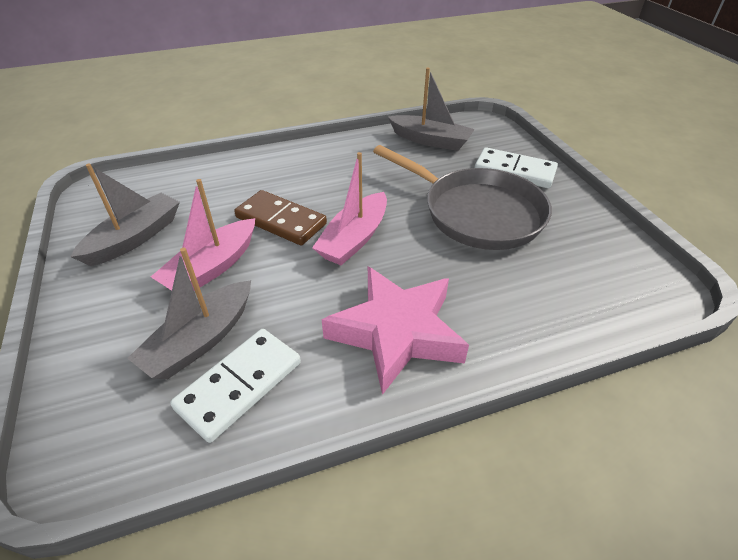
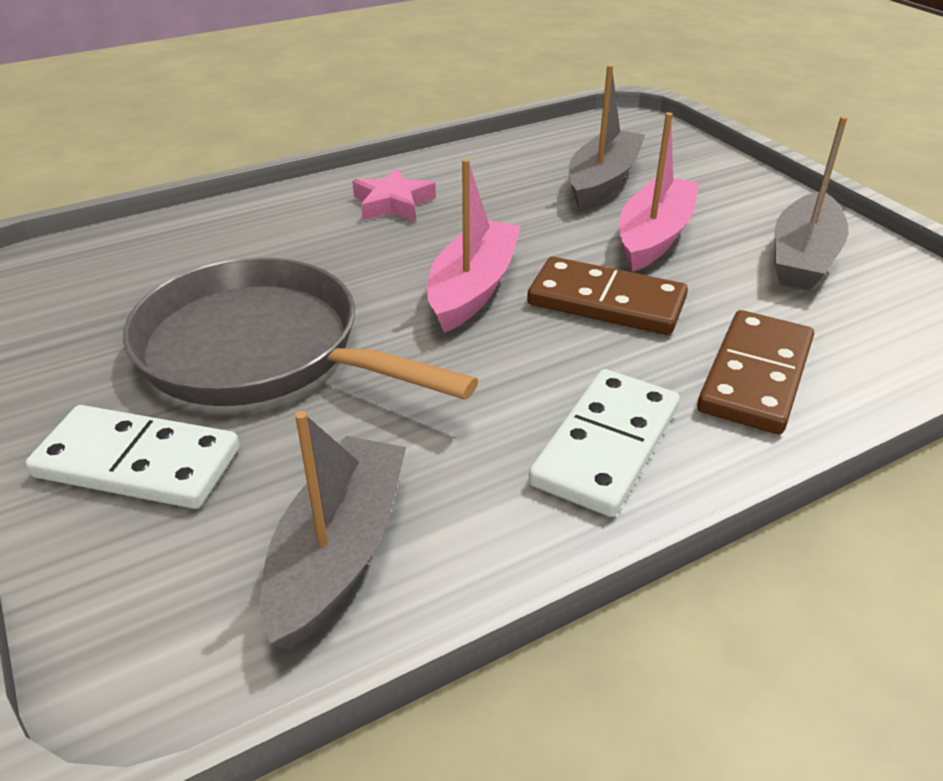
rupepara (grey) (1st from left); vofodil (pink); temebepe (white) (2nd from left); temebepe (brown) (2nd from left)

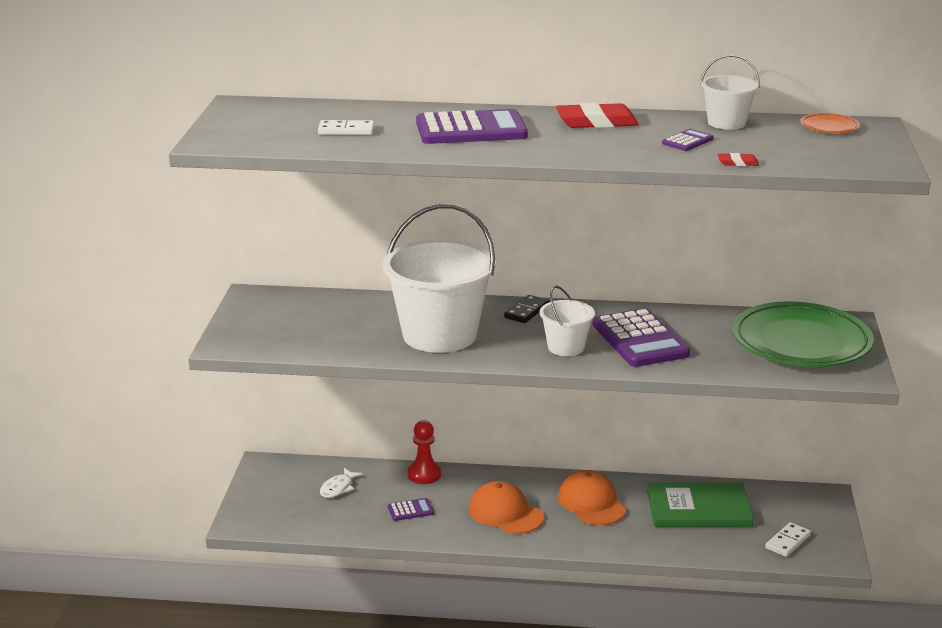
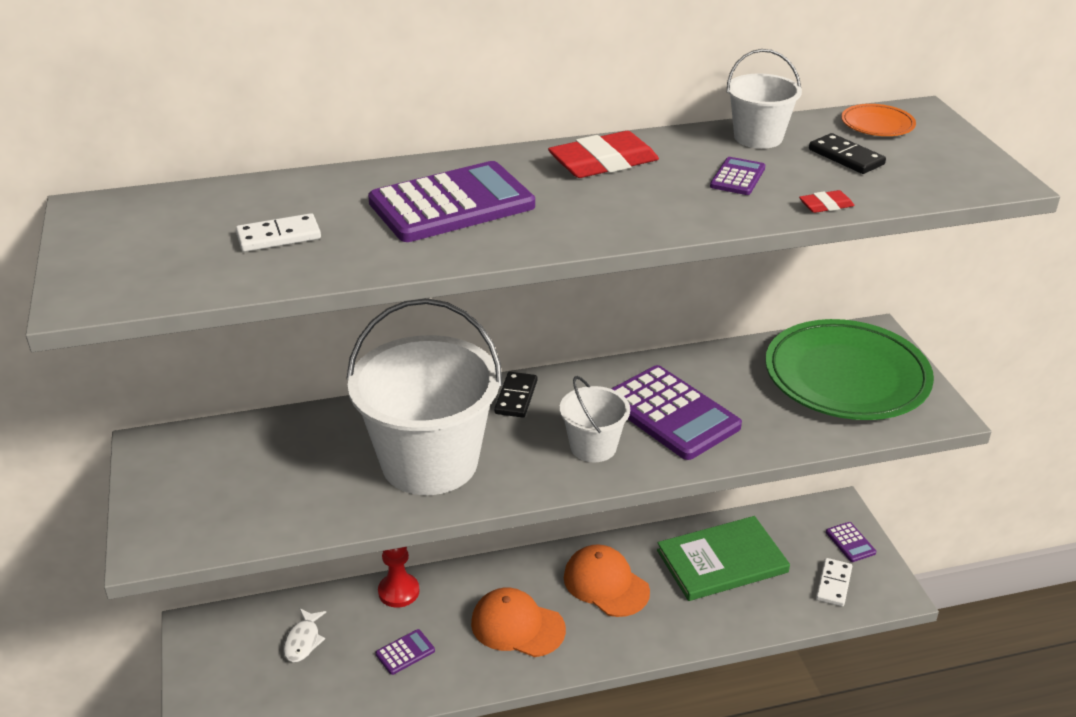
temebepe (black) (2nd from left); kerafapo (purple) (5th from left)

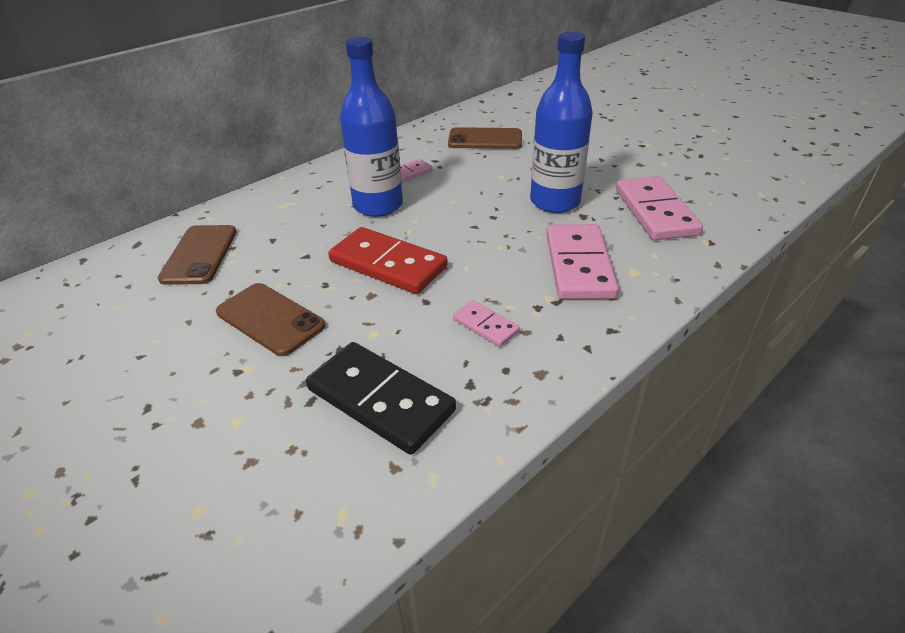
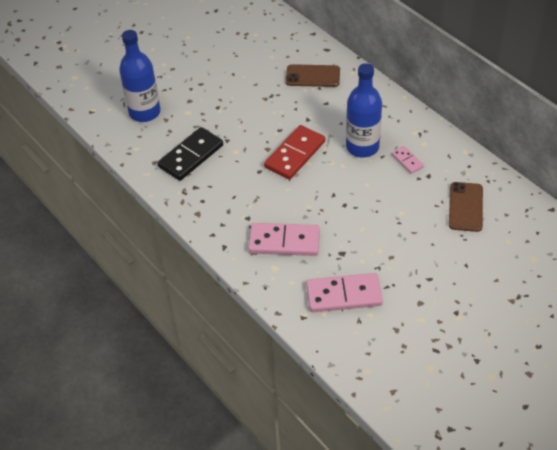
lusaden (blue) (1st from left); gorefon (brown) (2nd from left in the first image); temebepe (pink) (2nd from left in the first image)

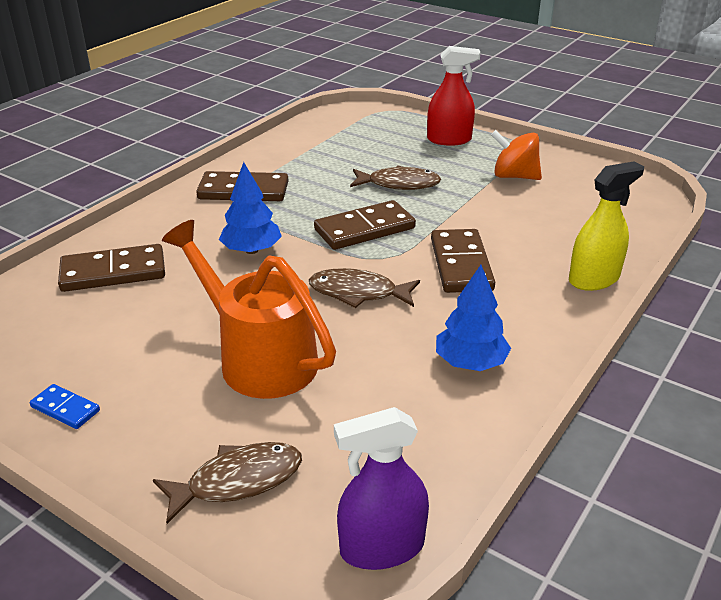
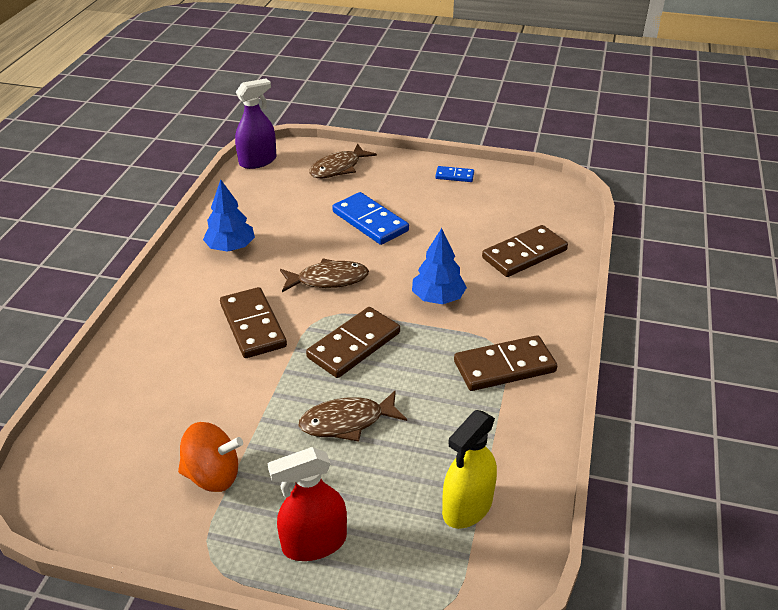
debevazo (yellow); temebepe (blue) (1st from left)

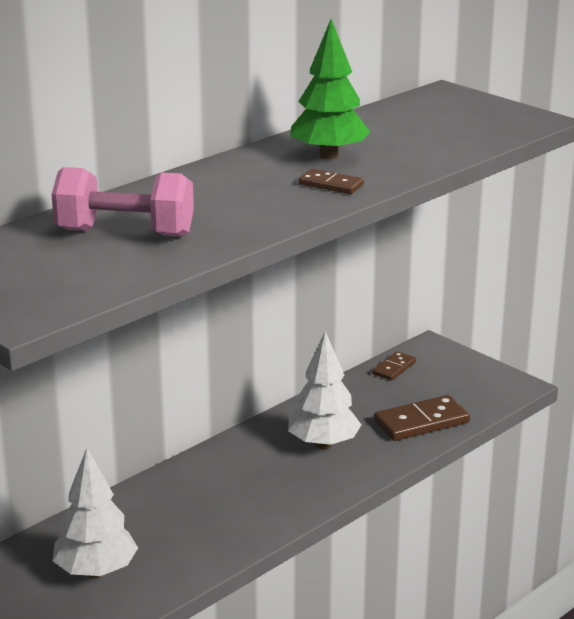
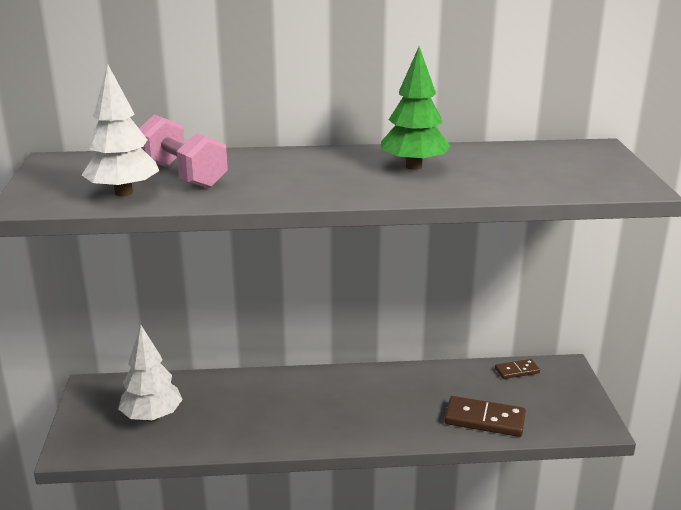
temebepe (brown) (1st from left in the first image); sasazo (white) (1st from left)

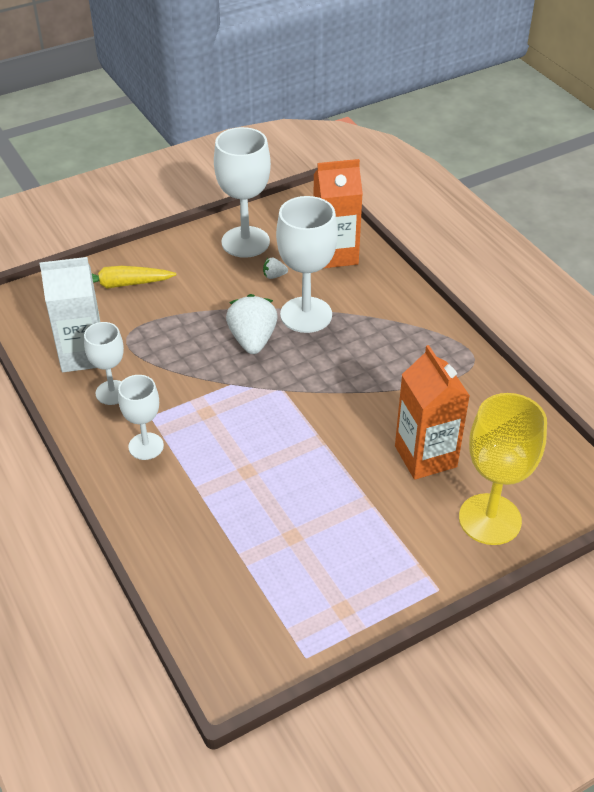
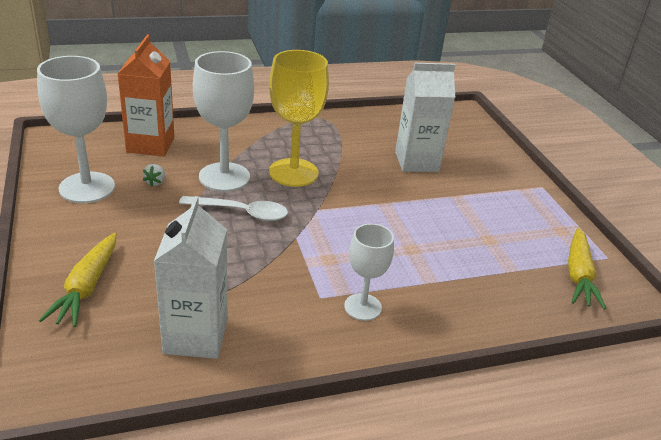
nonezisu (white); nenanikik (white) (1st from left in the first image); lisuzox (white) (2nd from left); nenanikik (yellow); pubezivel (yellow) (2nd from left)

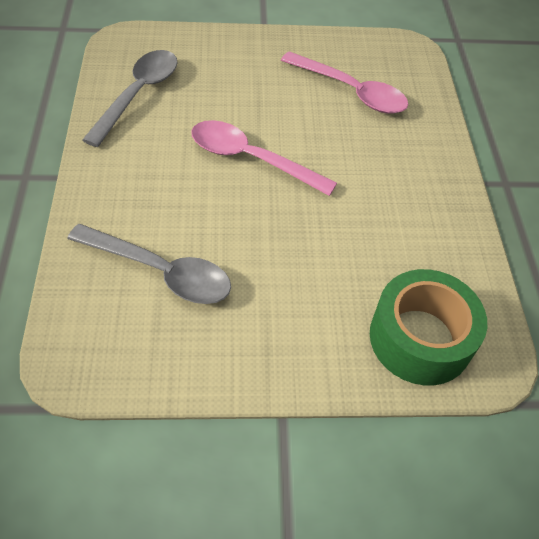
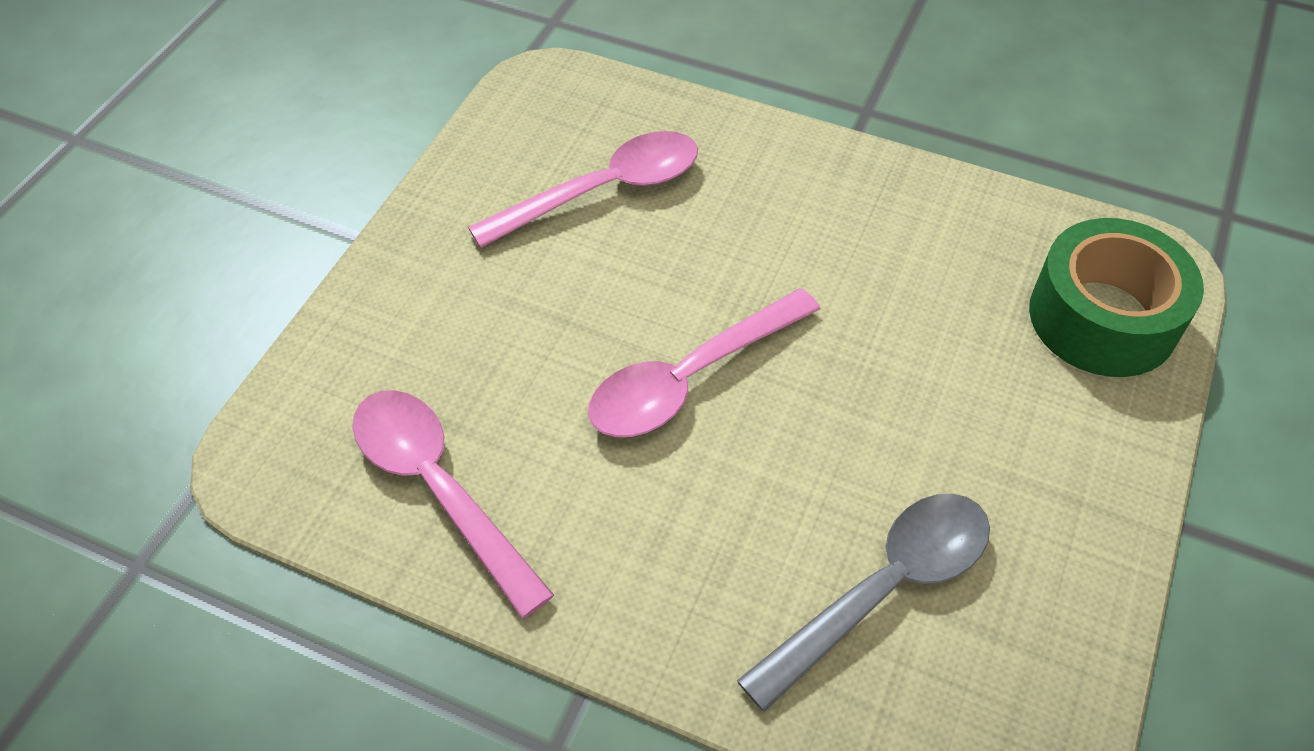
nonezisu (pink) (1st from left)

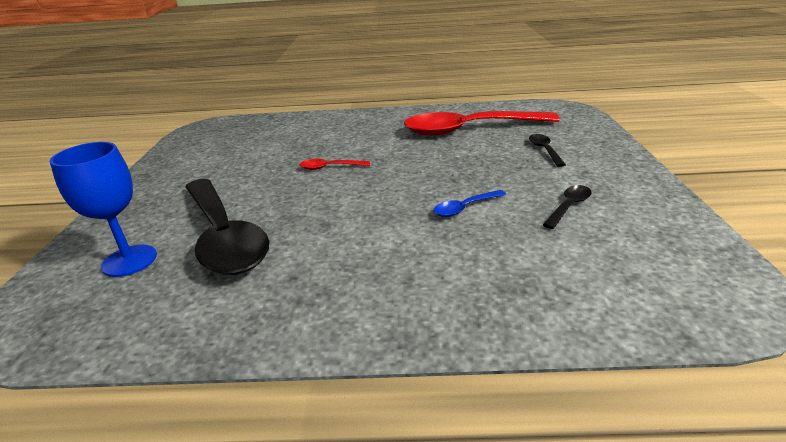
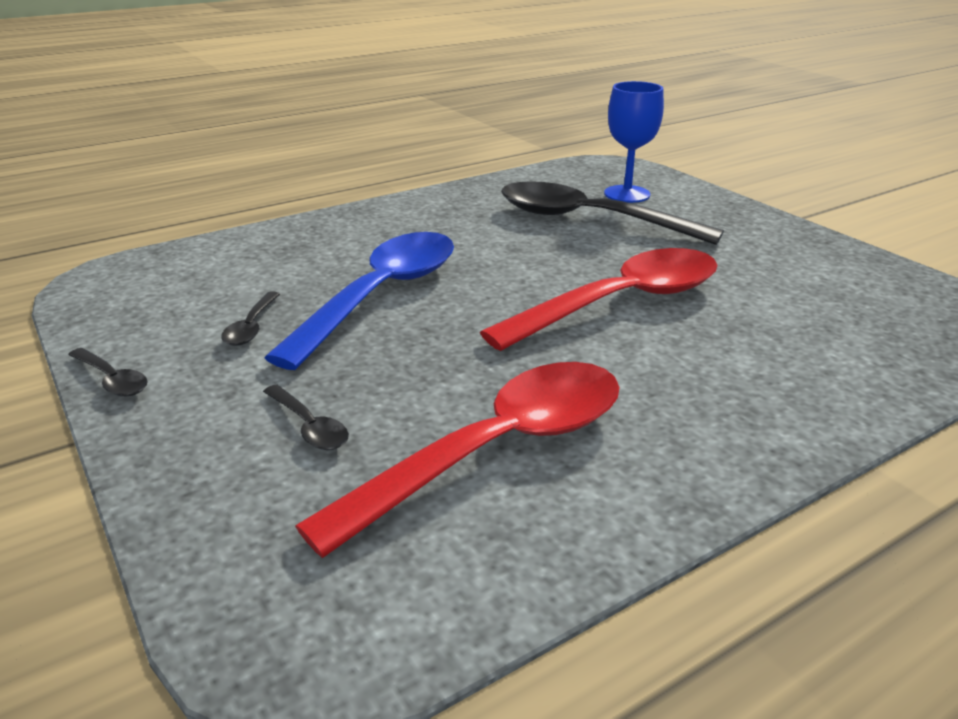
nonezisu (red) (2nd from left); nonezisu (blue); nonezisu (black) (1st from left)

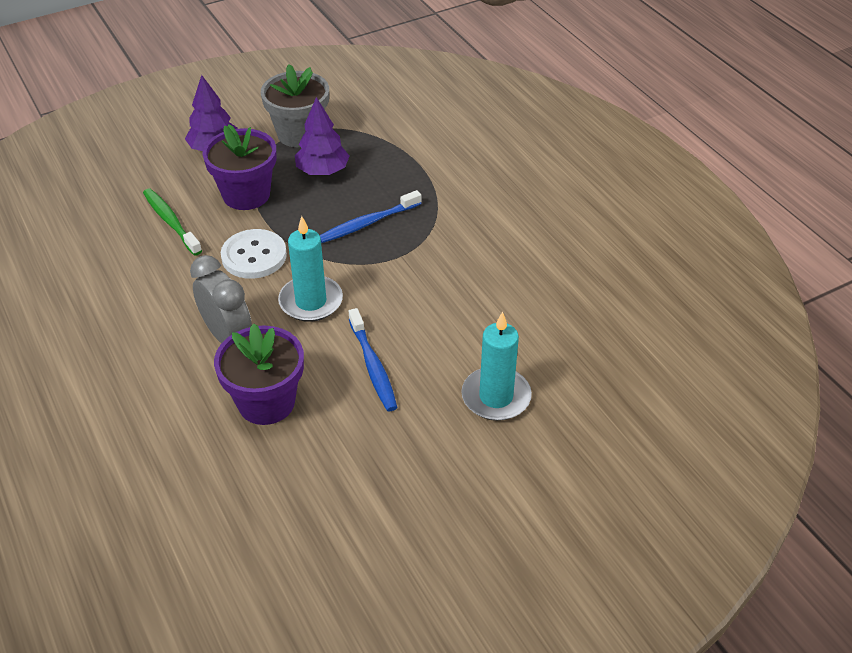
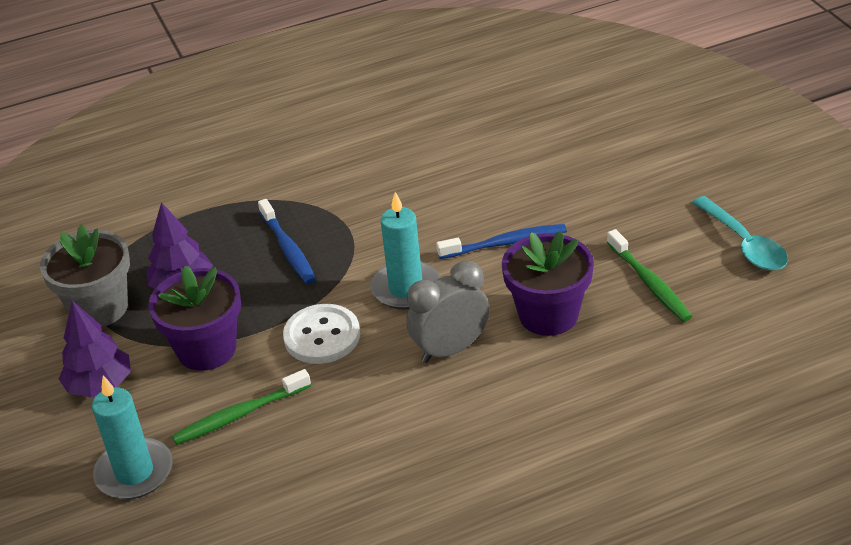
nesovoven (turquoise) (1st from left); nonezisu (turquoise); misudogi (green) (2nd from left)

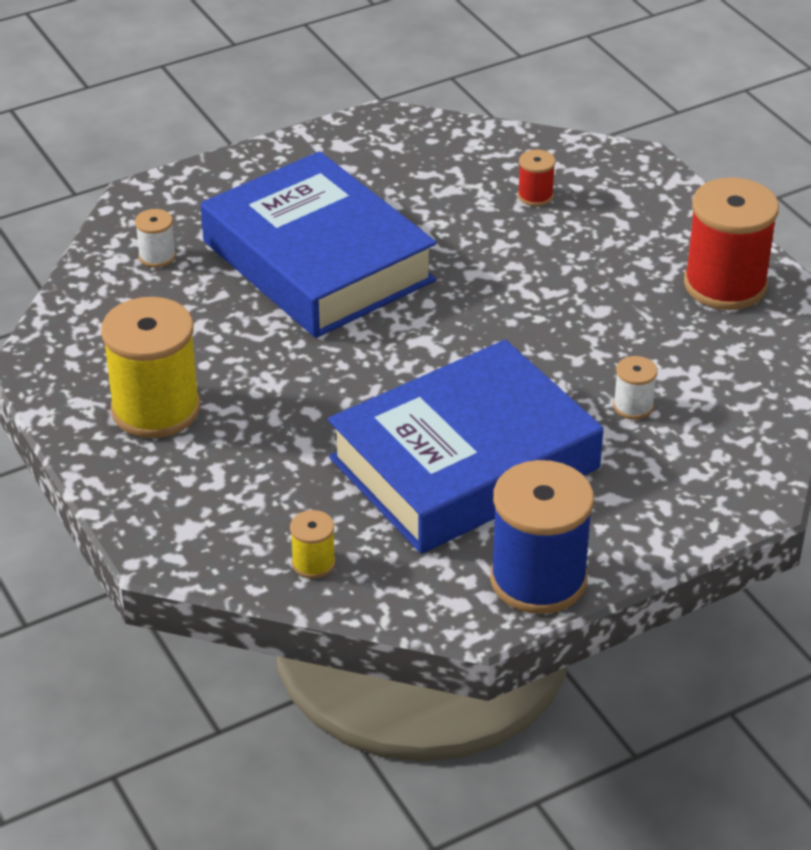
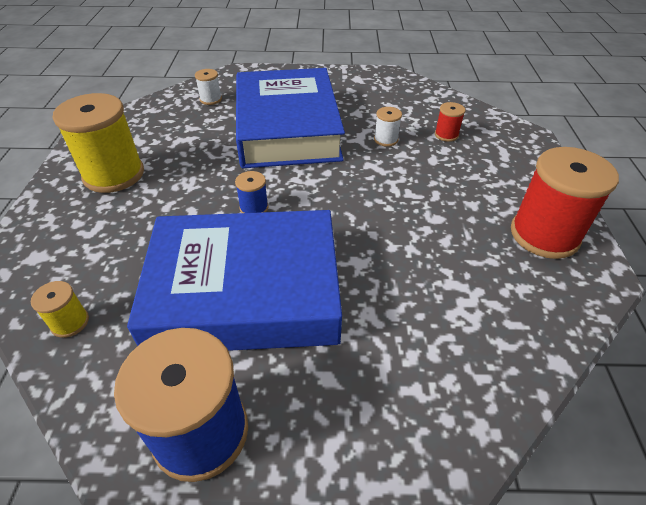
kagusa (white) (2nd from left); kagusa (blue) (2nd from left)

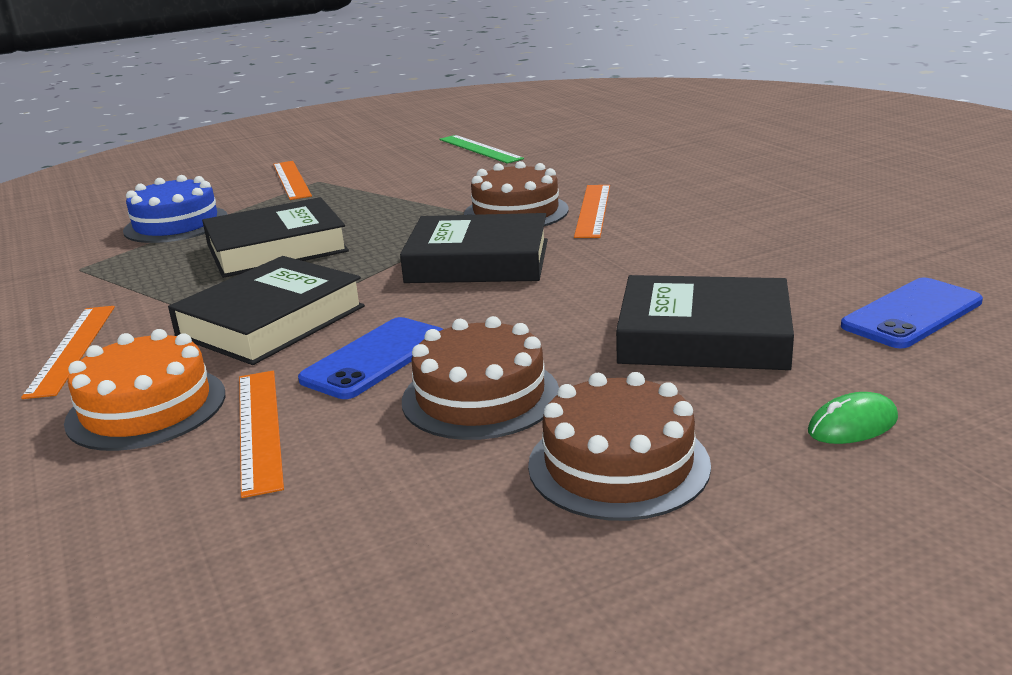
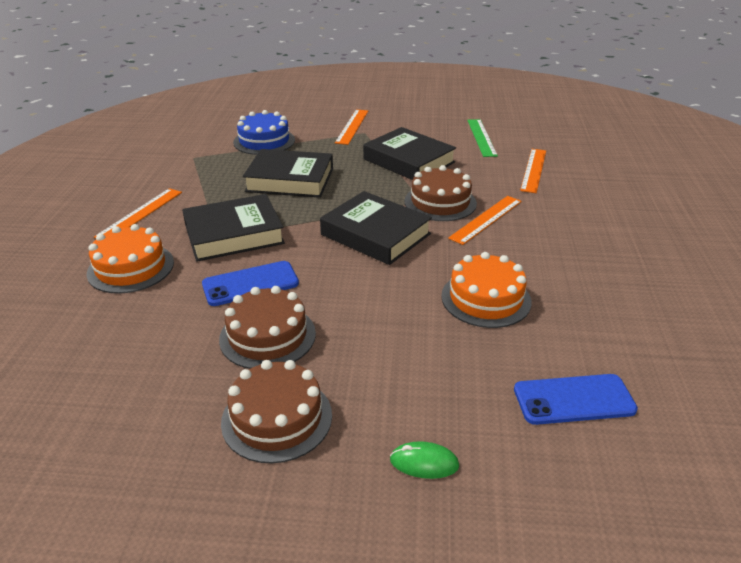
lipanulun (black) (4th from left); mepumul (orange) (4th from left); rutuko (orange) (2nd from left)

